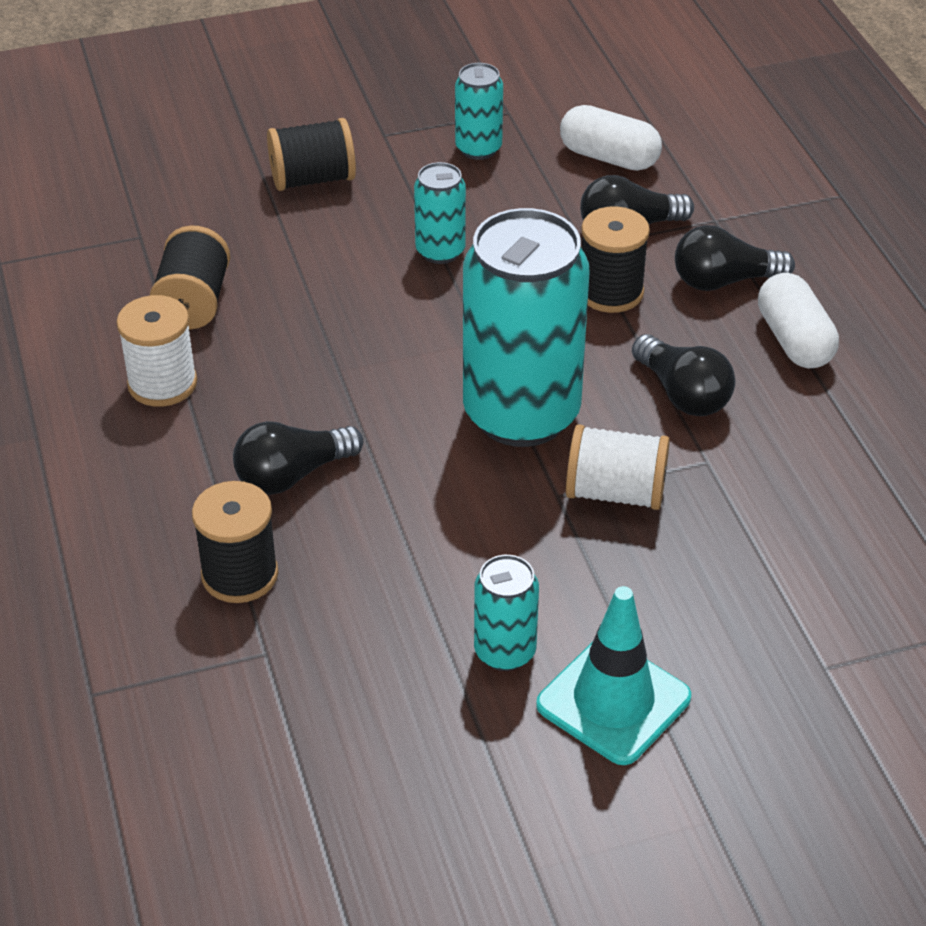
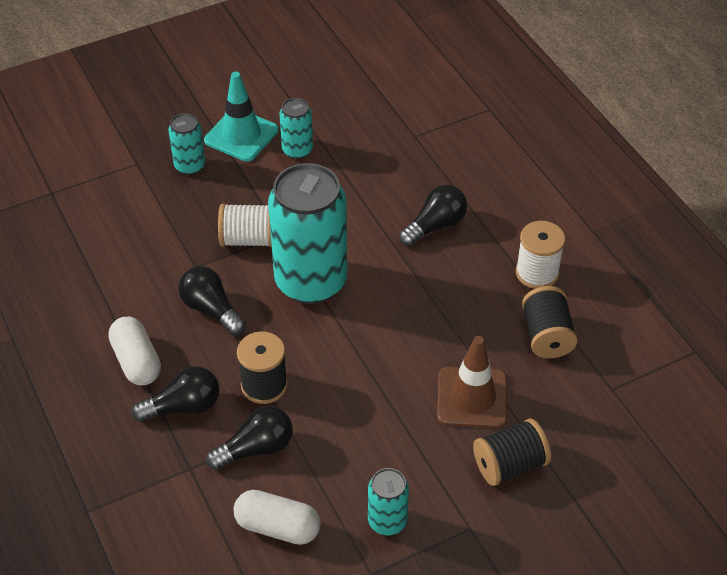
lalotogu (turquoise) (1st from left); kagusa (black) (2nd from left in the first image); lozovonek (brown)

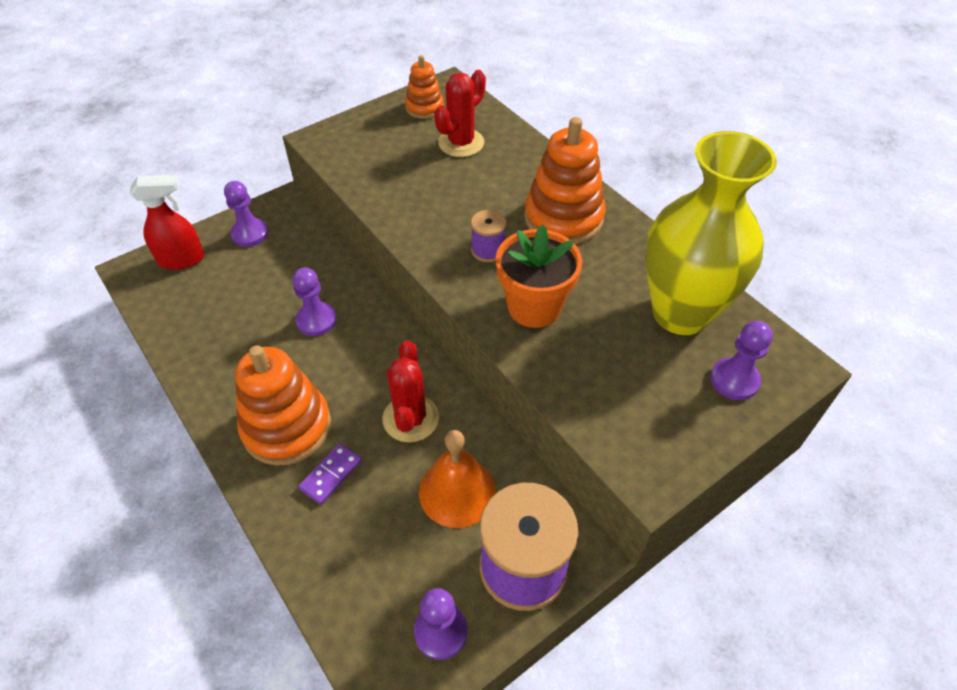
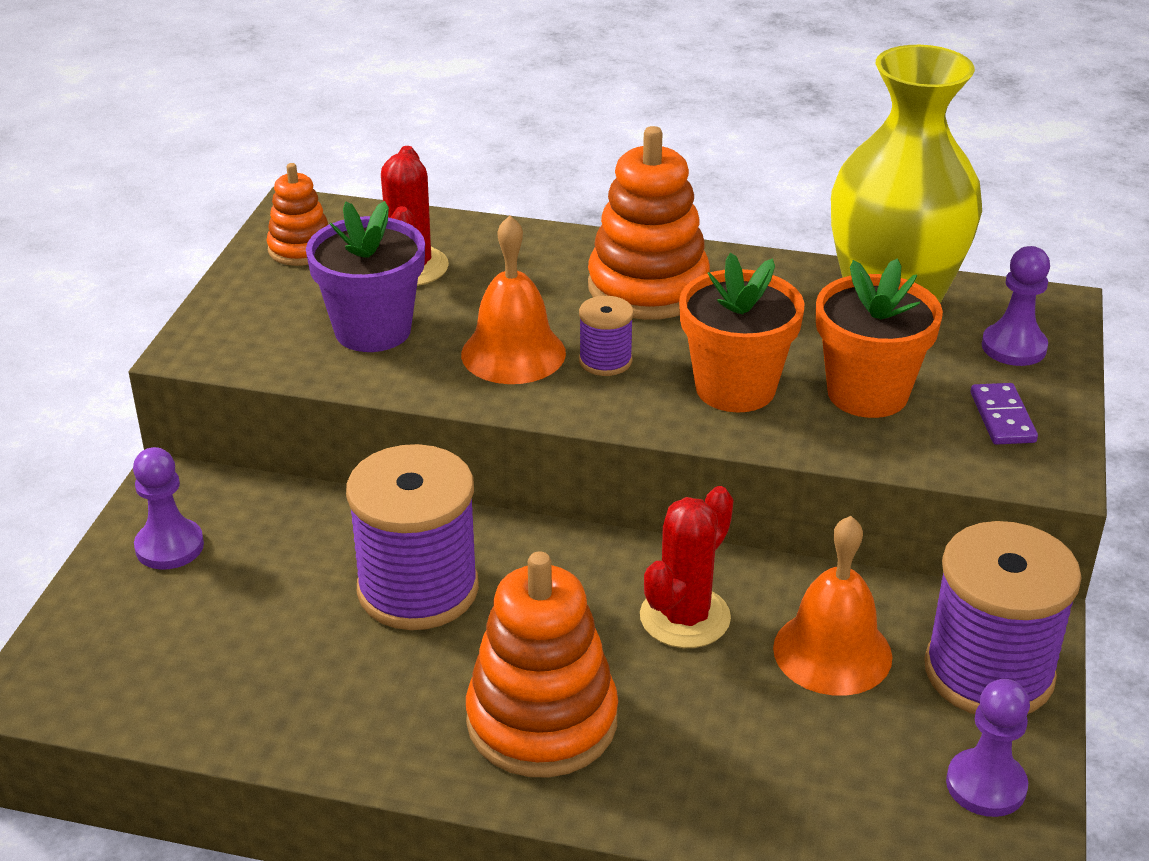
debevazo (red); kagusa (purple) (1st from left); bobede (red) (2nd from left); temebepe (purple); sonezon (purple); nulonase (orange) (1st from left); sonezon (orange) (2nd from left)

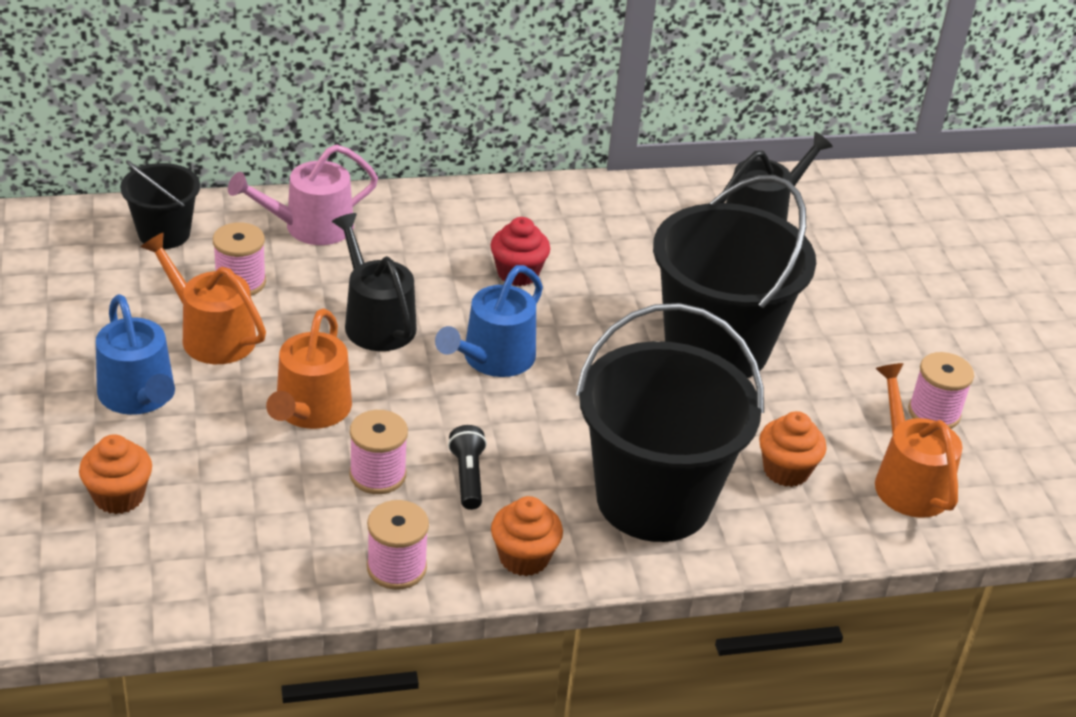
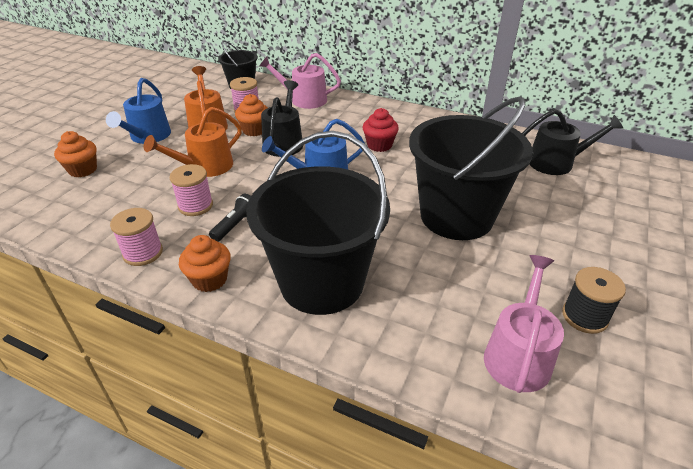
kagusa (black); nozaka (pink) (2nd from left); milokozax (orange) (3rd from left)

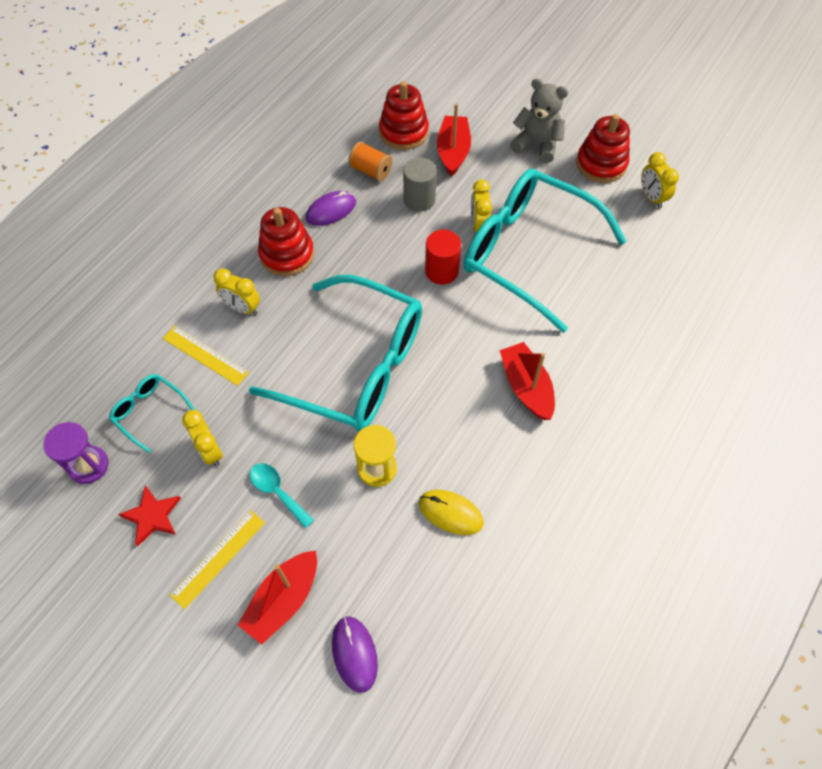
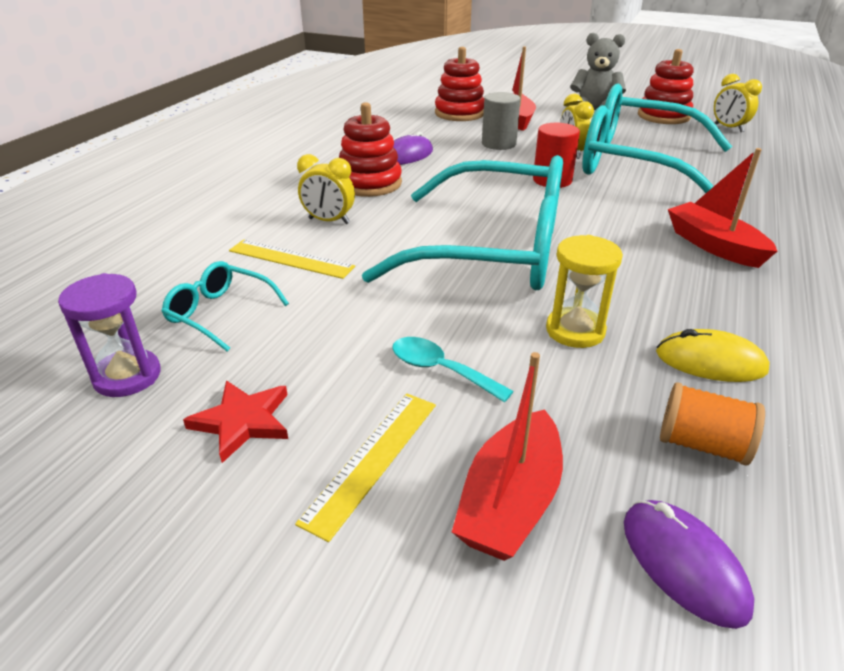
kagusa (orange); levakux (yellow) (1st from left in the first image)

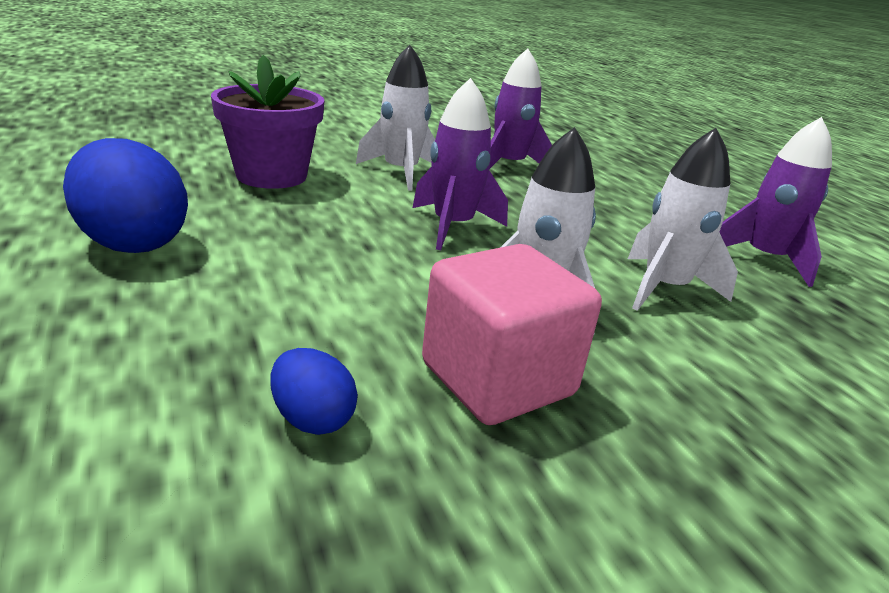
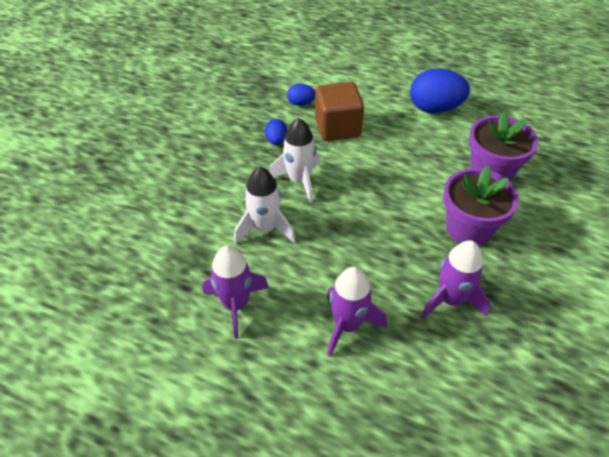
sonezon (purple) (1st from left); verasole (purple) (2nd from left); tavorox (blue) (1st from left); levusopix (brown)

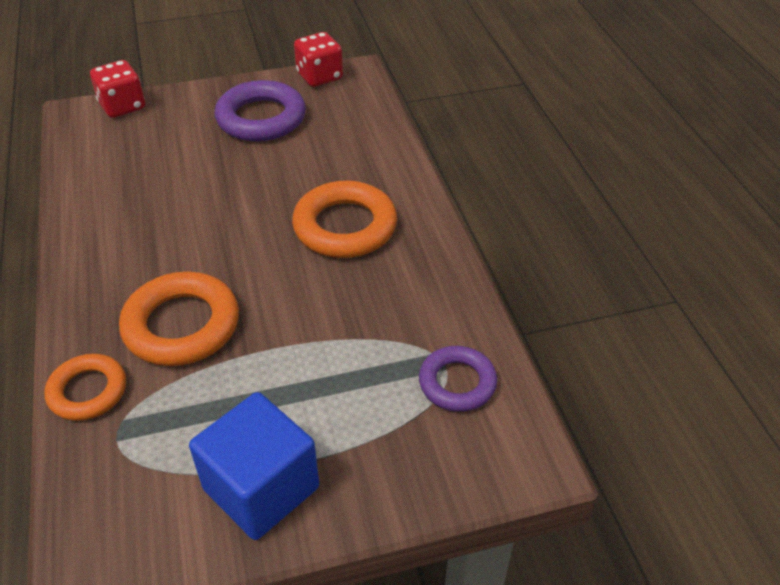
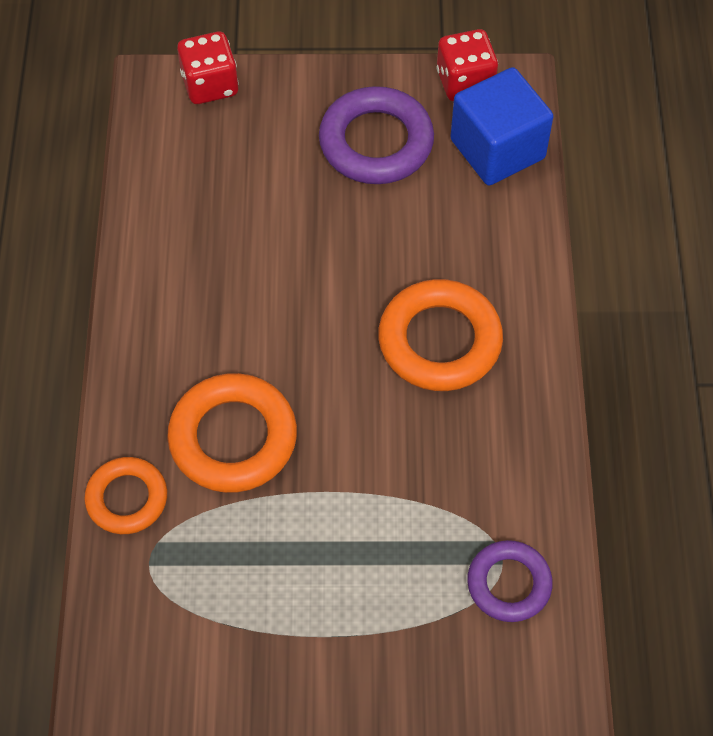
levusopix (blue)

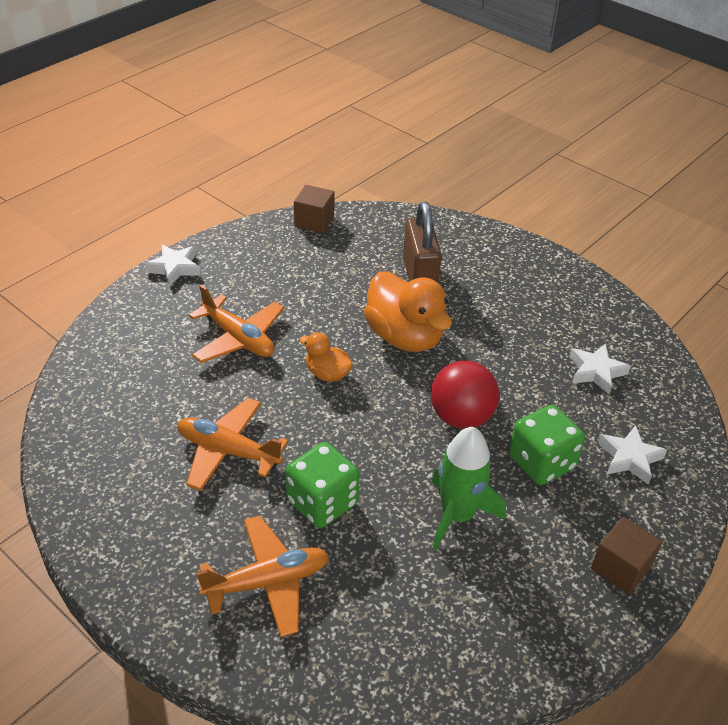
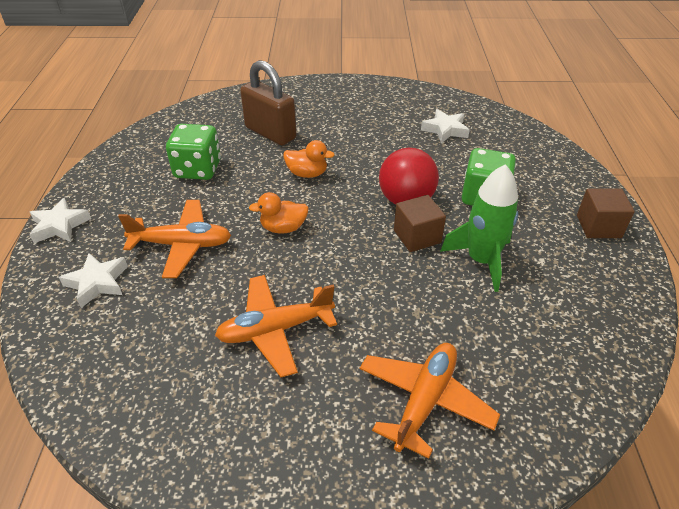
levusopix (brown) (1st from left); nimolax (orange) (2nd from left); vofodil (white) (2nd from left); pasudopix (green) (1st from left)

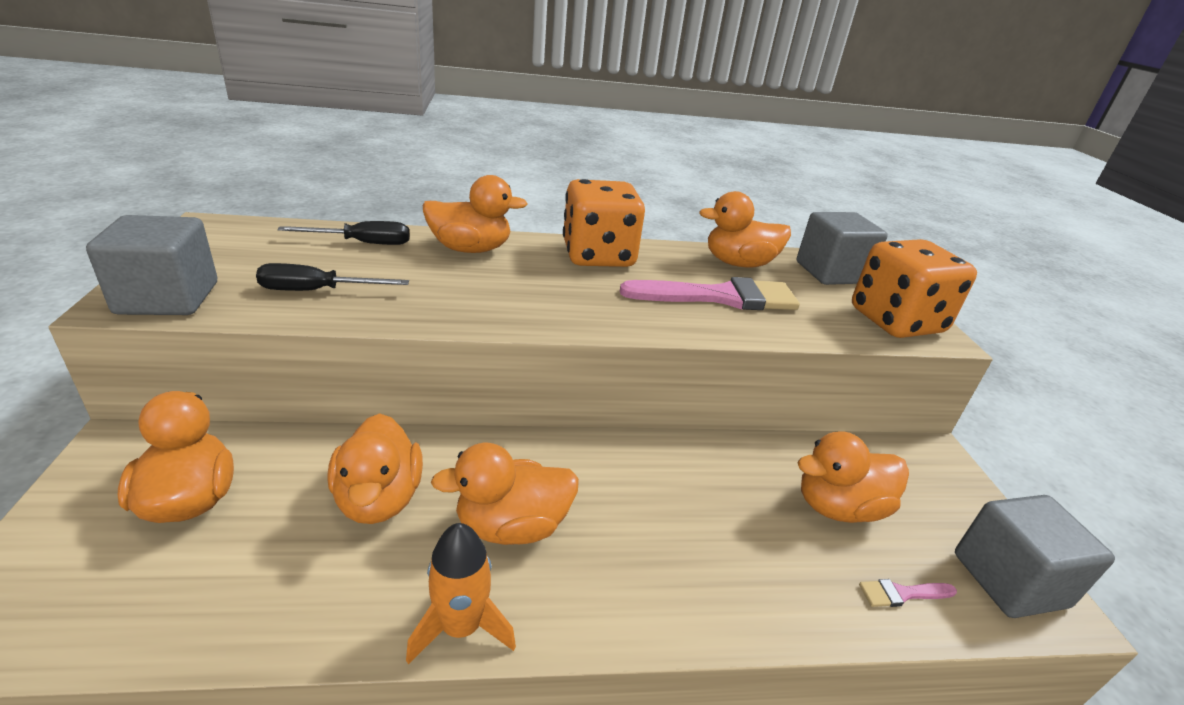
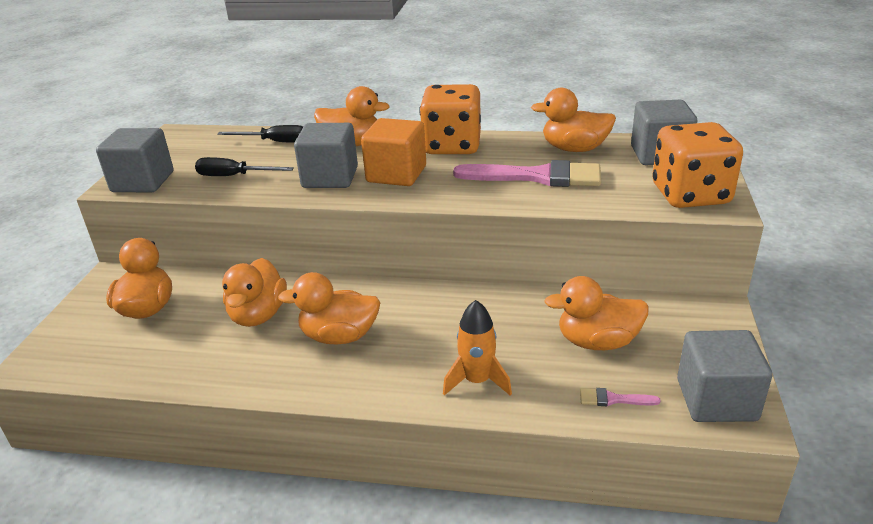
verasole (orange); levusopix (orange); levusopix (grey) (2nd from left)

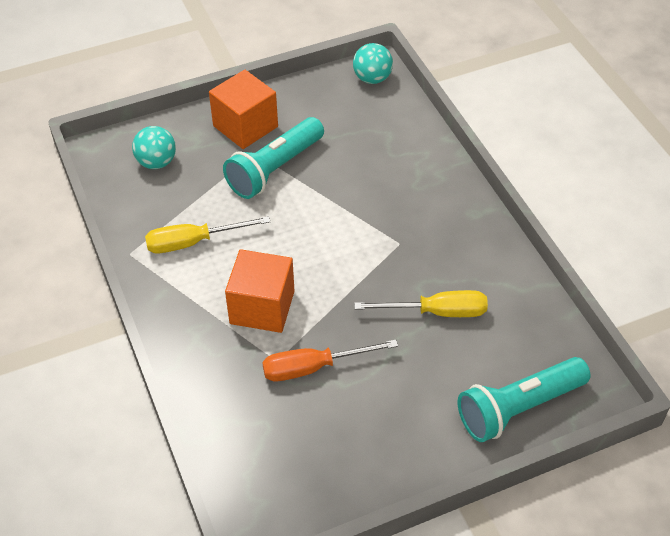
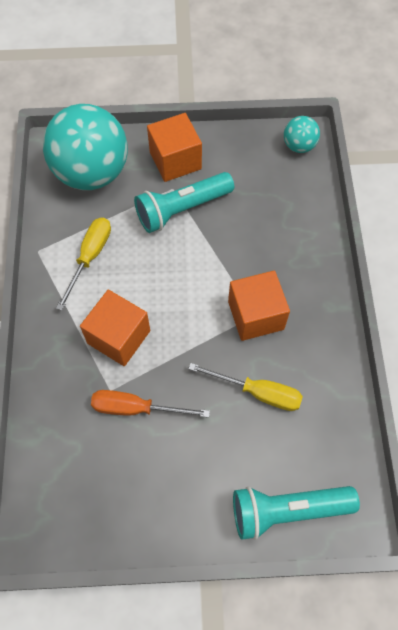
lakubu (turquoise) (1st from left); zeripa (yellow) (1st from left); levusopix (orange) (3rd from left)

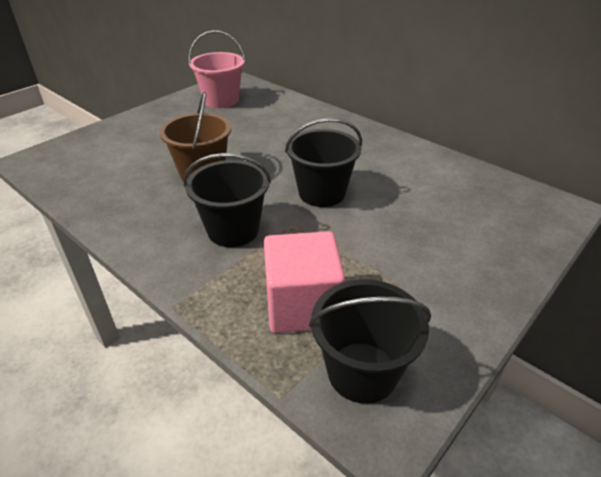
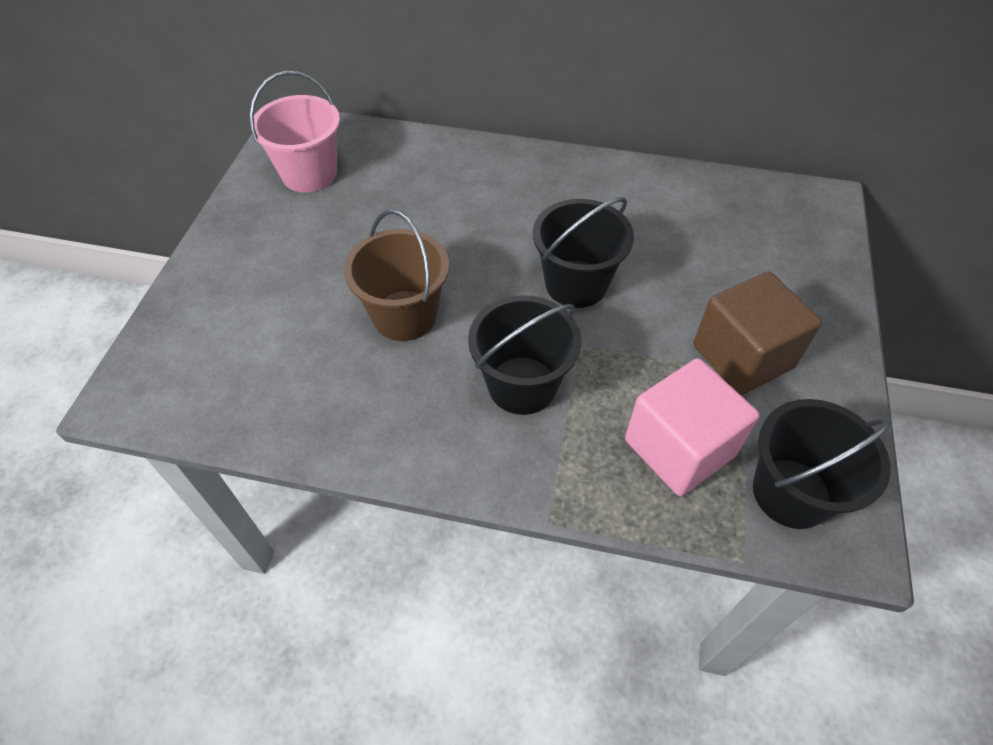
levusopix (brown)

